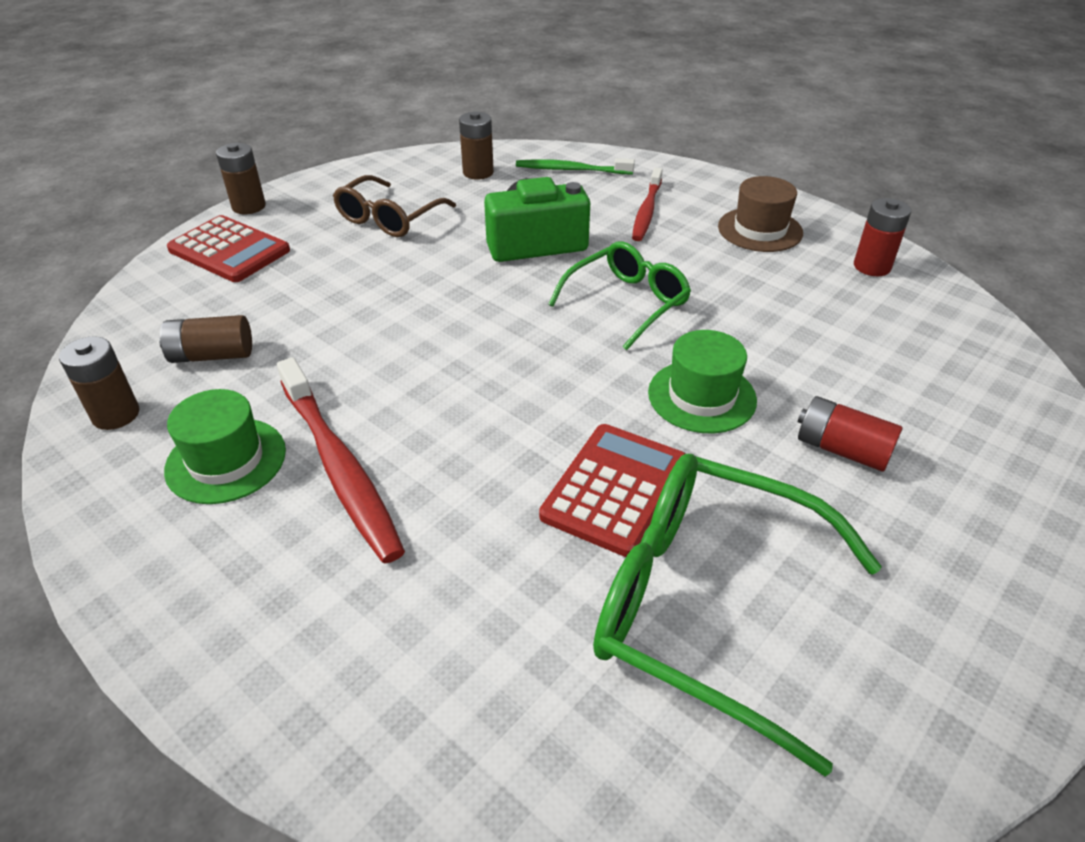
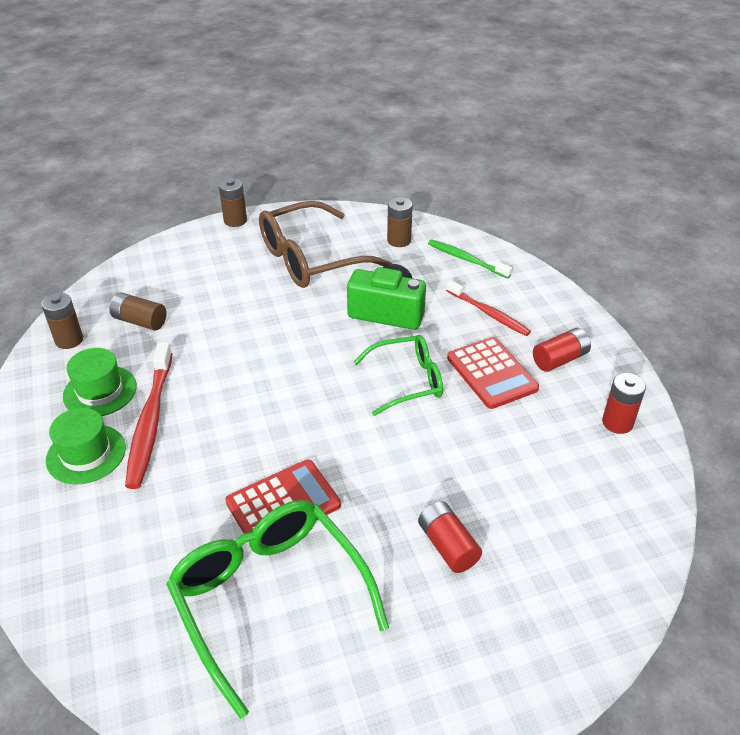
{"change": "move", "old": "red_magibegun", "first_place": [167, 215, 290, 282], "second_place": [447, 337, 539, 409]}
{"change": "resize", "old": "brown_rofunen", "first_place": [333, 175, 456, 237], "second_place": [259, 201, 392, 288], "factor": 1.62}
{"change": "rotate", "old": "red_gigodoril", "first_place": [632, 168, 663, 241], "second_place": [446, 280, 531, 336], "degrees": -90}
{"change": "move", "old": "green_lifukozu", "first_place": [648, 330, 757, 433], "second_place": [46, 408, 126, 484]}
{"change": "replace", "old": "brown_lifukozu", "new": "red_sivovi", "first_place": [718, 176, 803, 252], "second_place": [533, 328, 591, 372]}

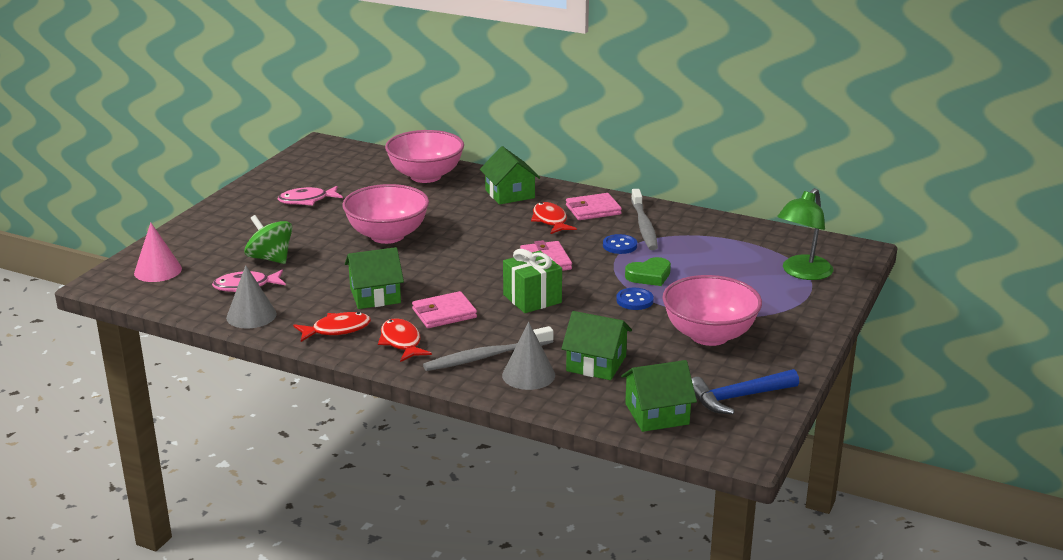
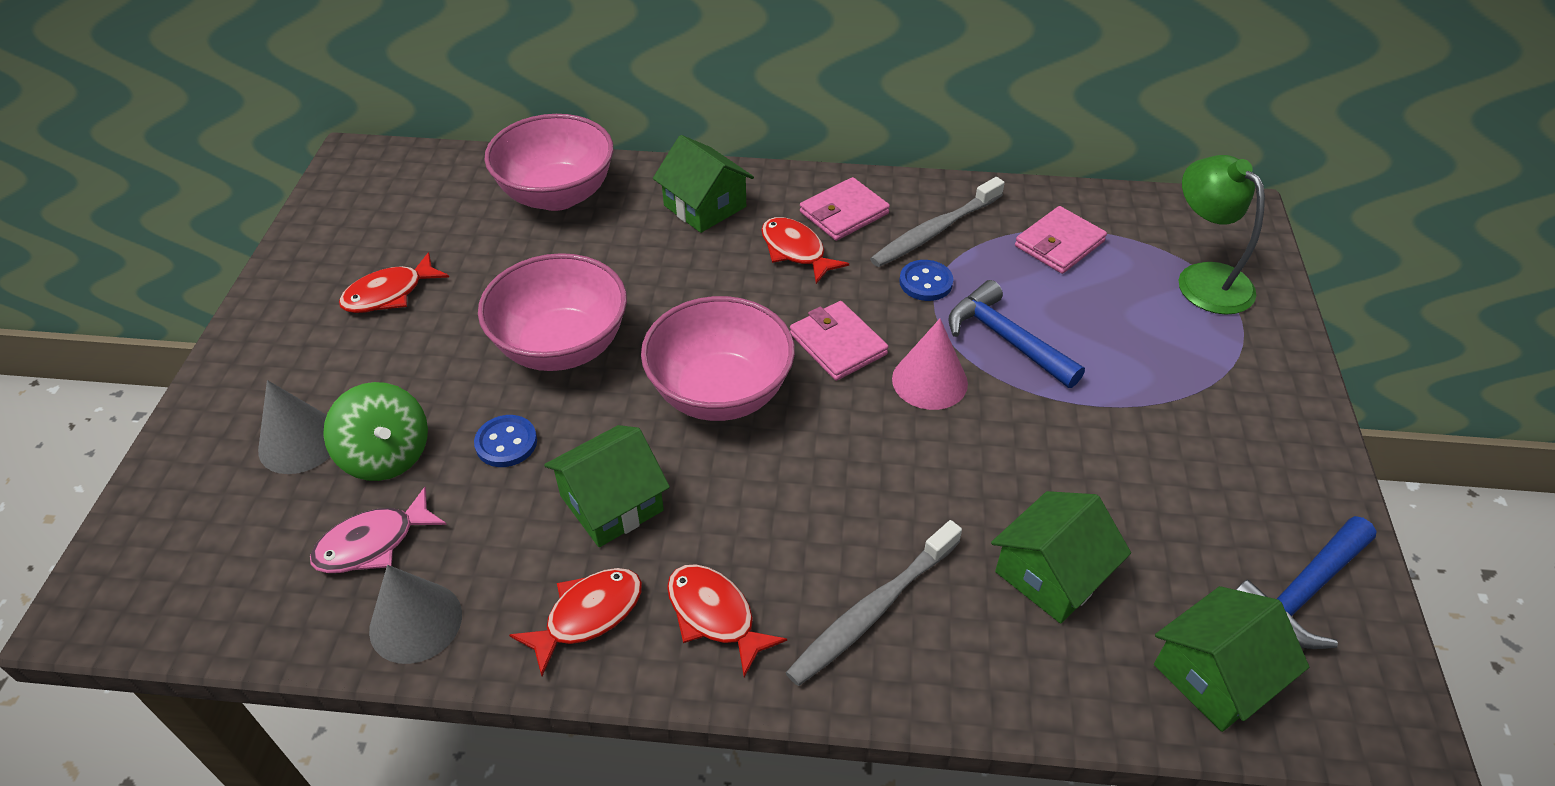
{"change": "move", "old": "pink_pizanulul", "first_place": [134, 223, 182, 282], "second_place": [892, 319, 968, 410]}
{"change": "rotate", "old": "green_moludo", "first_place": [244, 215, 292, 264], "second_place": [323, 382, 428, 481], "degrees": -150}
{"change": "recolor", "old": "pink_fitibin", "new": "red_fitibin", "first_place": [278, 186, 343, 205], "second_place": [339, 252, 449, 313]}
{"change": "move", "old": "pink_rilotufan", "first_place": [412, 291, 477, 328], "second_place": [1015, 206, 1107, 274]}
{"change": "move", "old": "grey_pizanulul", "first_place": [502, 322, 555, 390], "second_place": [258, 380, 330, 474]}
{"change": "delete", "old": "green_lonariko", "first_place": [503, 249, 562, 313]}
{"change": "rotate", "old": "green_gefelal", "first_place": [561, 311, 632, 380], "second_place": [991, 491, 1131, 624], "degrees": -45}
{"change": "move", "old": "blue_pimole", "first_place": [616, 288, 654, 310], "second_place": [474, 415, 537, 467]}
{"change": "replace", "old": "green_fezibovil", "new": "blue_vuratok", "first_place": [625, 257, 671, 286], "second_place": [948, 280, 1085, 388]}
{"change": "rotate", "old": "grey_gigodoril", "first_place": [631, 189, 658, 250], "second_place": [870, 177, 1005, 267], "degrees": 75}
{"change": "move", "old": "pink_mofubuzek", "first_place": [662, 275, 762, 346], "second_place": [641, 296, 795, 421]}
{"change": "rotate", "old": "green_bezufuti", "first_place": [777, 188, 834, 280], "second_place": [1179, 155, 1265, 315], "degrees": 135}

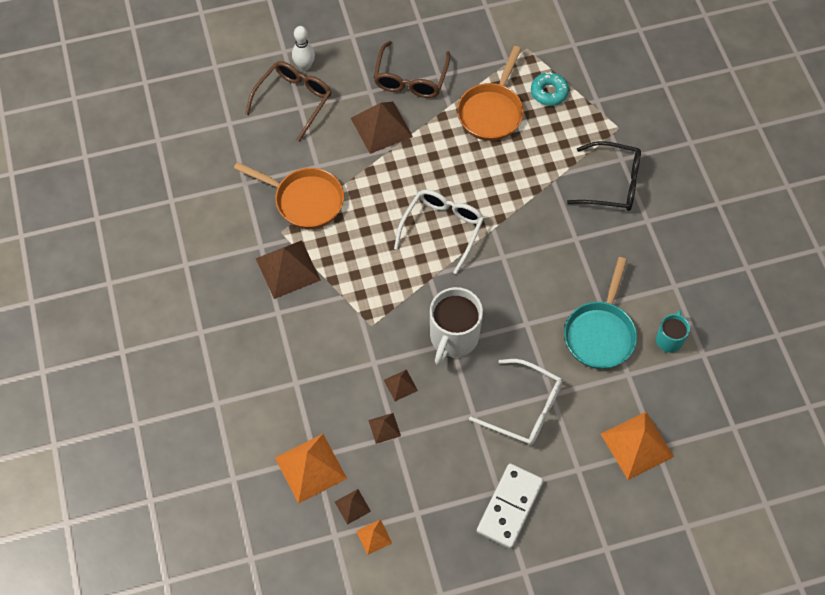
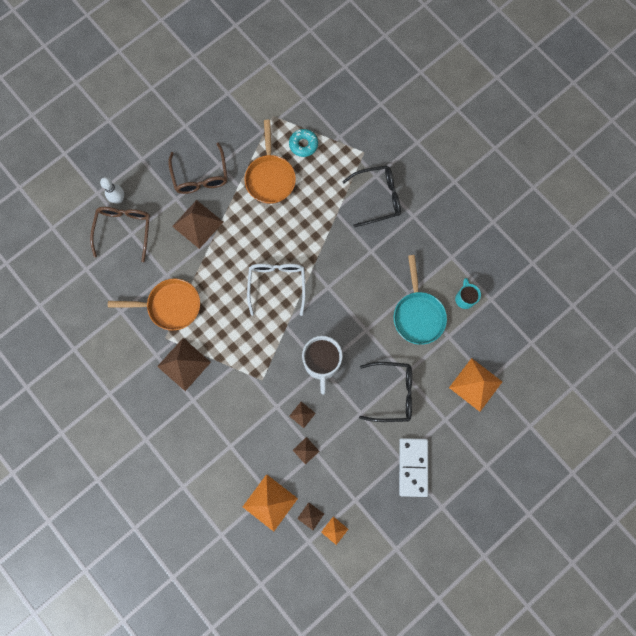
{"change": "recolor", "old": "white_rofunen", "new": "black_rofunen", "first_place": [469, 359, 562, 446], "second_place": [359, 362, 412, 422]}

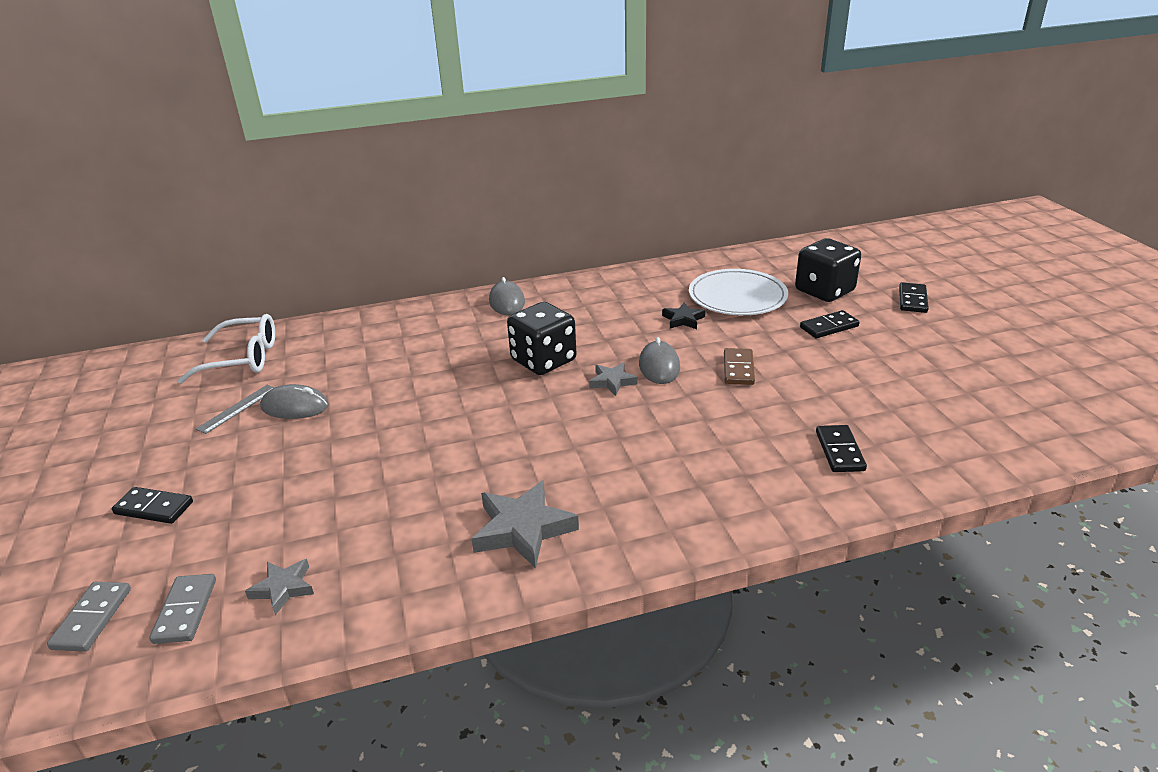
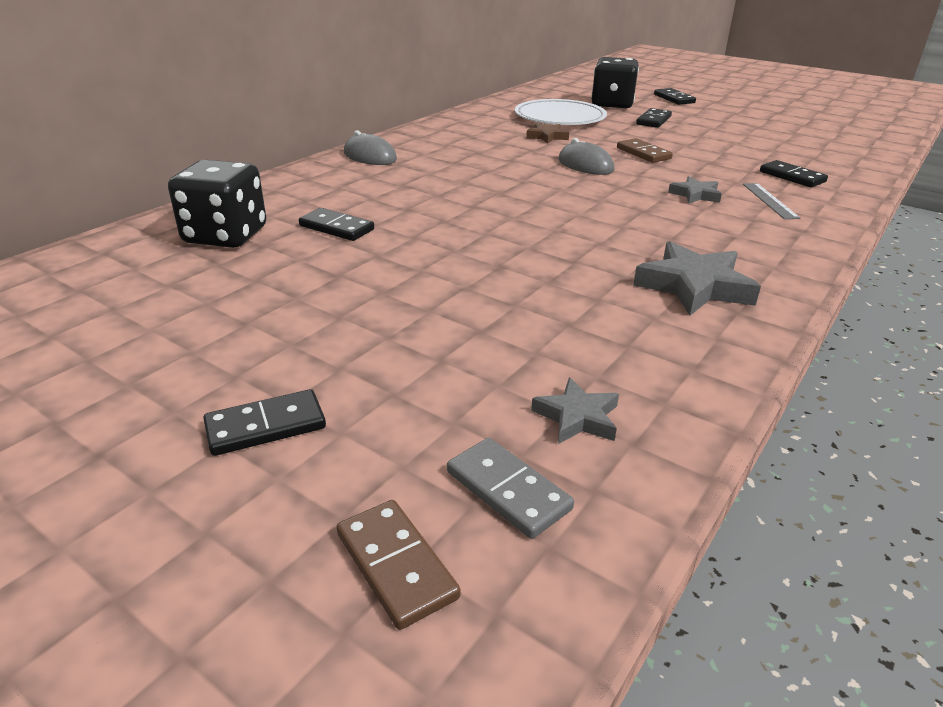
{"change": "recolor", "old": "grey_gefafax", "new": "brown_gefafax", "first_place": [47, 582, 131, 652], "second_place": [337, 500, 461, 630]}
{"change": "delete", "old": "white_rofunen", "first_place": [178, 314, 275, 384]}
{"change": "move", "old": "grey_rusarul", "first_place": [196, 385, 275, 434], "second_place": [743, 183, 800, 219]}
{"change": "delete", "old": "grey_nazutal", "first_place": [260, 384, 329, 419]}
{"change": "move", "old": "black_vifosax", "first_place": [507, 302, 577, 375], "second_place": [168, 160, 266, 248]}
{"change": "move", "old": "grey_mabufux", "first_place": [589, 362, 638, 396], "second_place": [668, 176, 722, 204]}
{"change": "recolor", "old": "black_mabufux", "new": "brown_mabufux", "first_place": [662, 303, 706, 329], "second_place": [526, 123, 569, 144]}
{"change": "insert", "new": "black_gefafax", "second_place": [299, 208, 374, 241]}

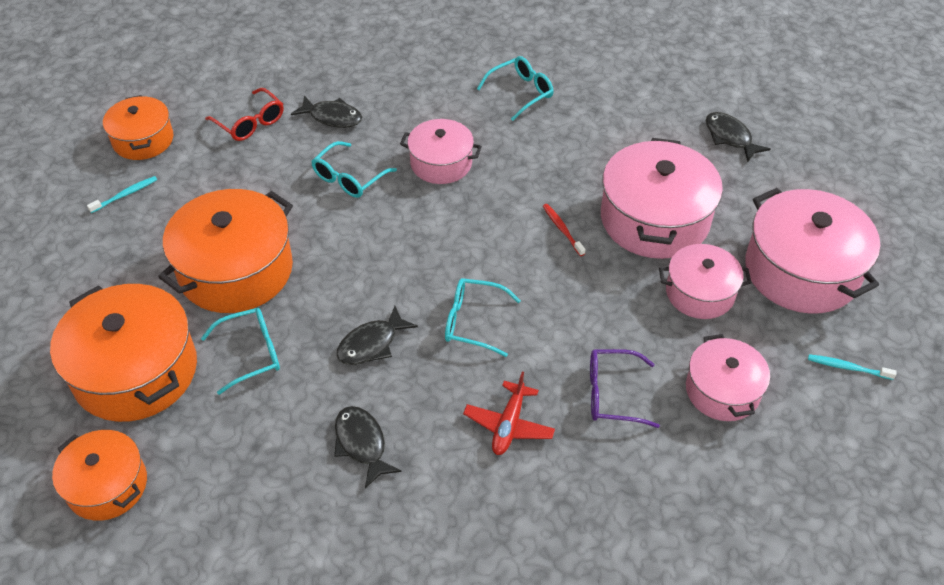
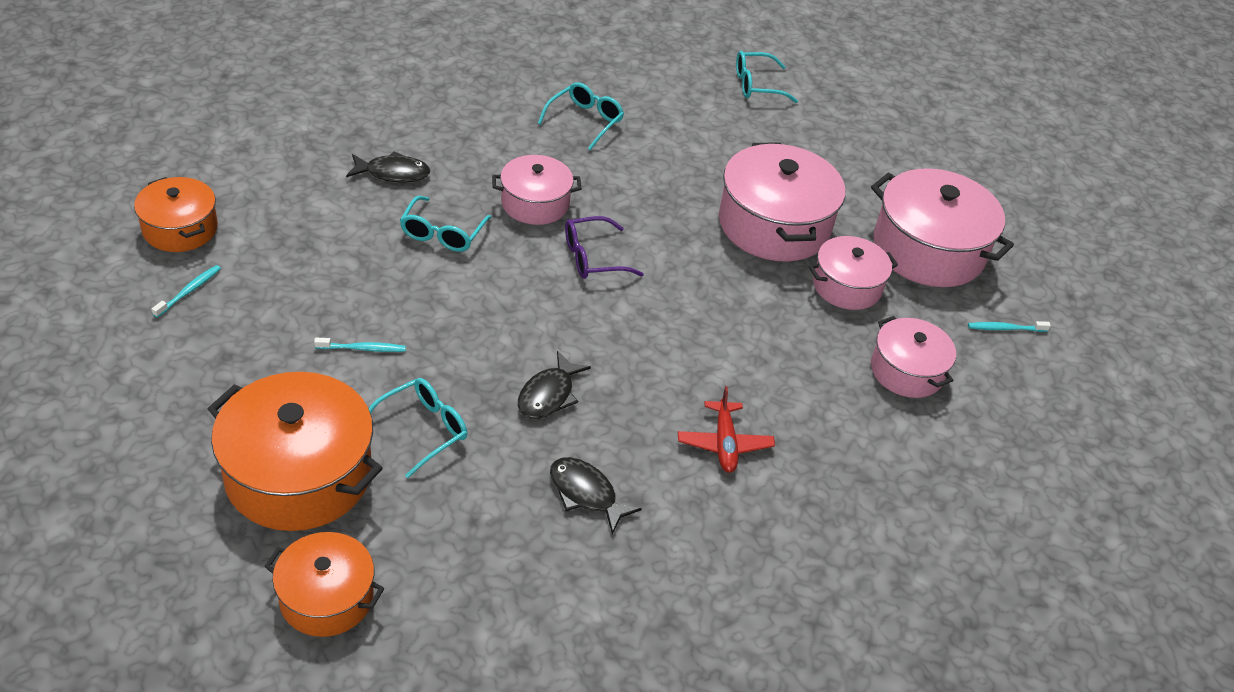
{"change": "replace", "old": "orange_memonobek", "new": "turquoise_gigodoril", "first_place": [158, 189, 293, 313], "second_place": [314, 338, 406, 352]}
{"change": "delete", "old": "red_rofunen", "first_place": [205, 88, 284, 141]}
{"change": "move", "old": "turquoise_rofunen", "first_place": [445, 278, 521, 357], "second_place": [736, 51, 798, 103]}
{"change": "delete", "old": "red_gigodoril", "first_place": [543, 204, 586, 256]}
{"change": "move", "old": "purple_rofunen", "first_place": [590, 349, 660, 428], "second_place": [565, 216, 644, 279]}
{"change": "delete", "old": "black_fitibin", "first_place": [706, 112, 771, 162]}

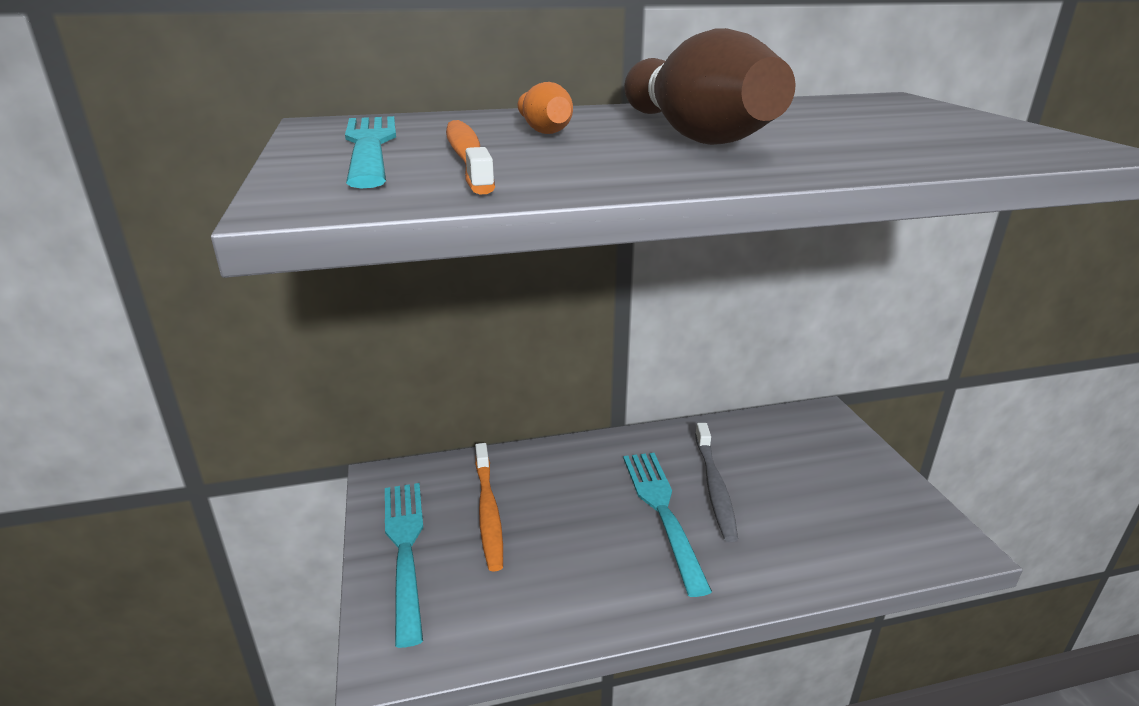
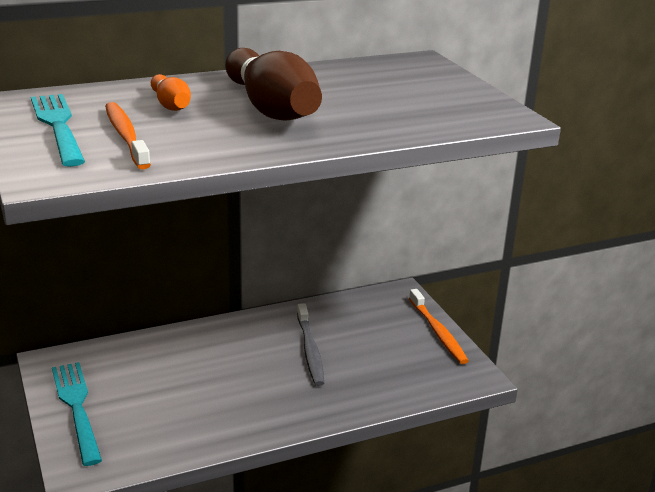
{"change": "move", "old": "orange_gigodoril", "first_place": [475, 443, 503, 572], "second_place": [409, 289, 469, 364]}
{"change": "delete", "old": "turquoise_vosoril", "first_place": [623, 453, 712, 597]}

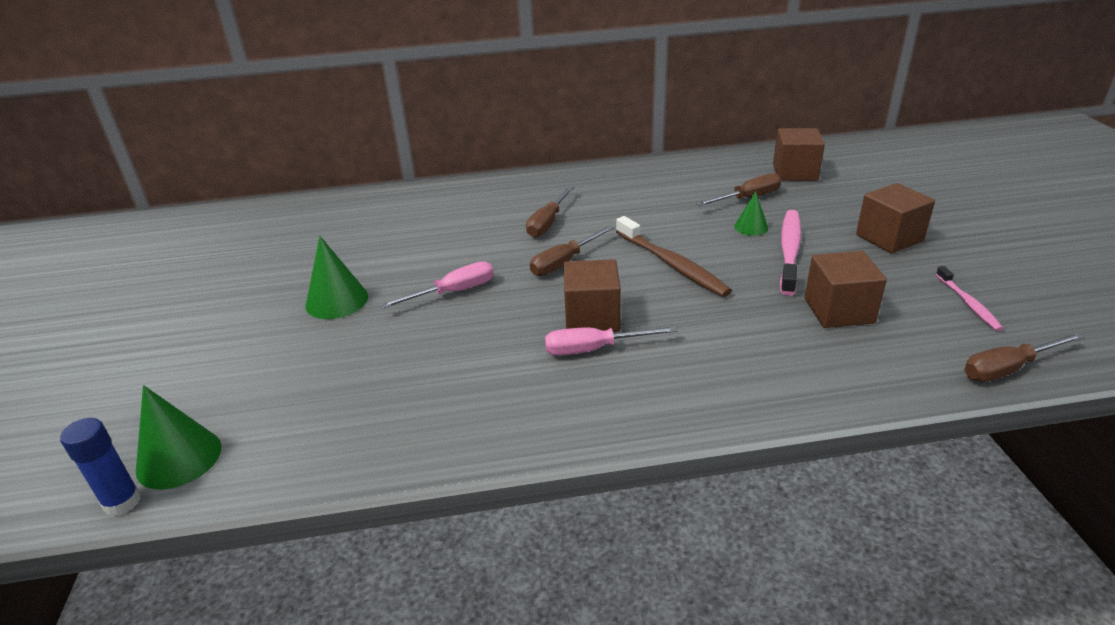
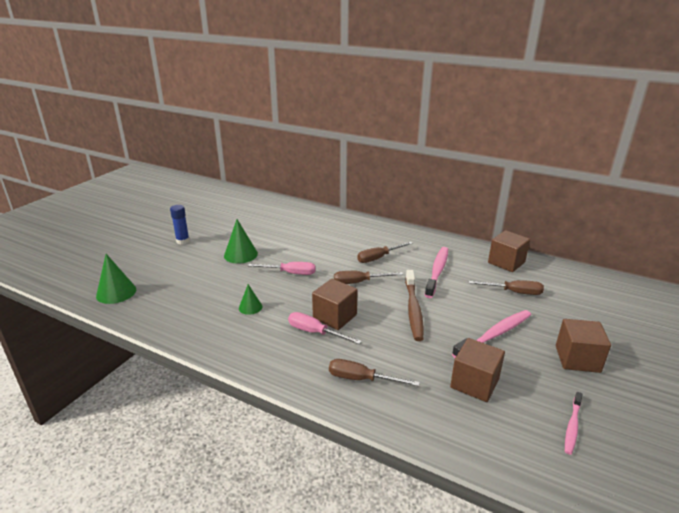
{"change": "move", "old": "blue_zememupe", "first_place": [60, 418, 141, 516], "second_place": [170, 205, 190, 245]}
{"change": "move", "old": "green_pizanulul", "first_place": [734, 191, 768, 236], "second_place": [239, 284, 262, 315]}
{"change": "move", "old": "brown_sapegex", "first_place": [773, 128, 825, 181], "second_place": [488, 230, 530, 272]}
{"change": "move", "old": "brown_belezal", "first_place": [964, 333, 1084, 382], "second_place": [329, 359, 420, 386]}
{"change": "insert", "new": "pink_gigodoril", "second_place": [425, 247, 448, 298]}

